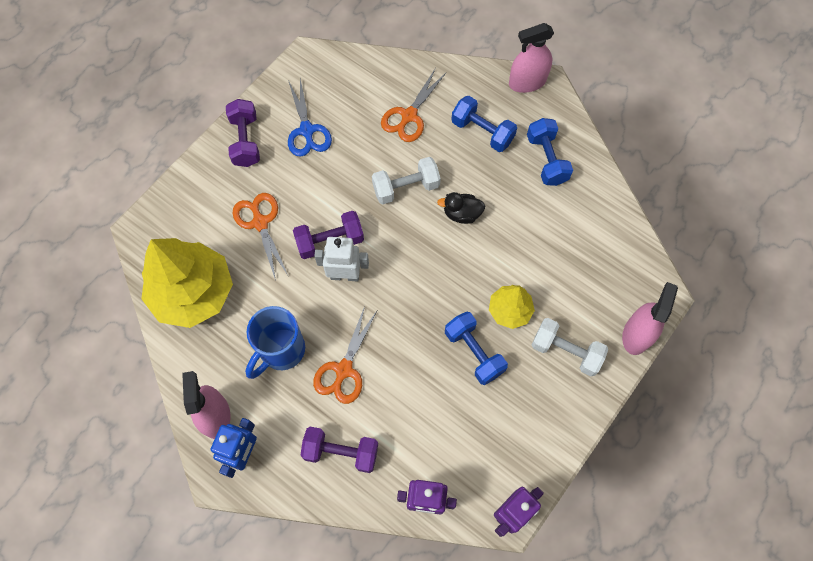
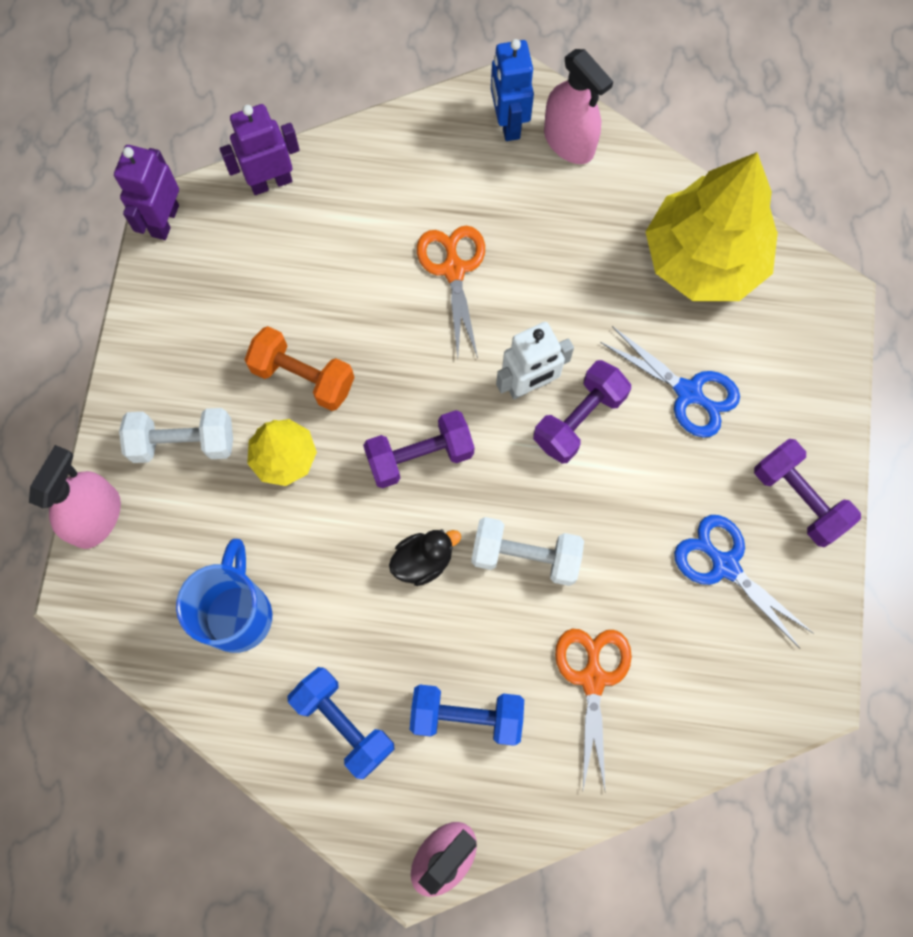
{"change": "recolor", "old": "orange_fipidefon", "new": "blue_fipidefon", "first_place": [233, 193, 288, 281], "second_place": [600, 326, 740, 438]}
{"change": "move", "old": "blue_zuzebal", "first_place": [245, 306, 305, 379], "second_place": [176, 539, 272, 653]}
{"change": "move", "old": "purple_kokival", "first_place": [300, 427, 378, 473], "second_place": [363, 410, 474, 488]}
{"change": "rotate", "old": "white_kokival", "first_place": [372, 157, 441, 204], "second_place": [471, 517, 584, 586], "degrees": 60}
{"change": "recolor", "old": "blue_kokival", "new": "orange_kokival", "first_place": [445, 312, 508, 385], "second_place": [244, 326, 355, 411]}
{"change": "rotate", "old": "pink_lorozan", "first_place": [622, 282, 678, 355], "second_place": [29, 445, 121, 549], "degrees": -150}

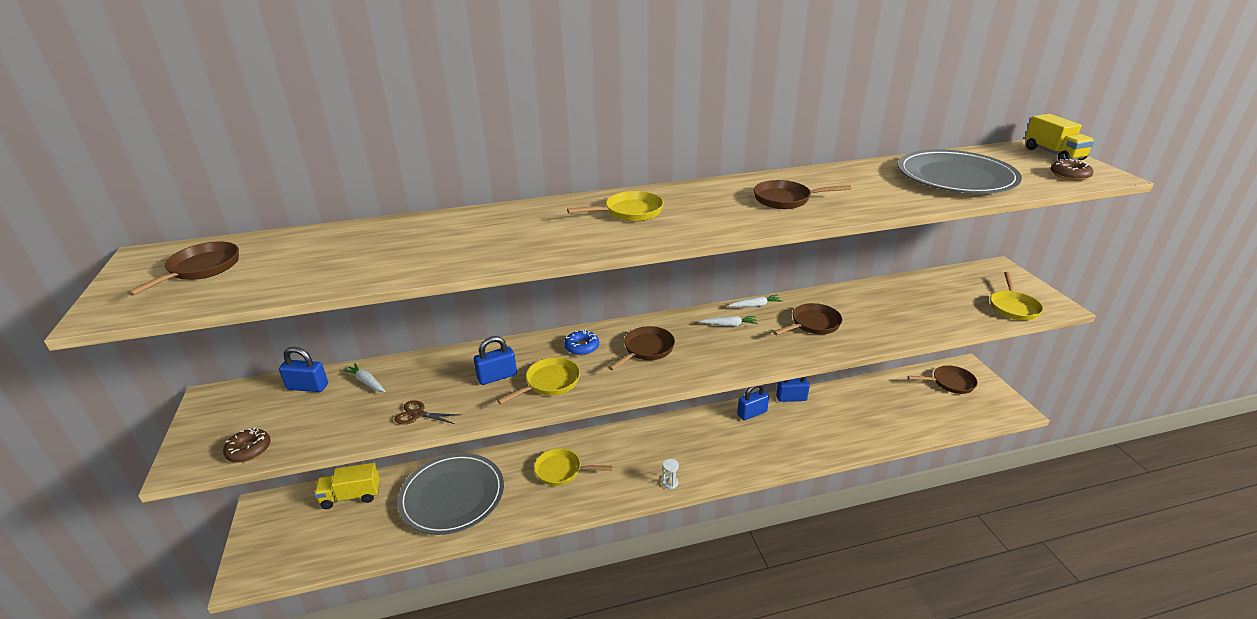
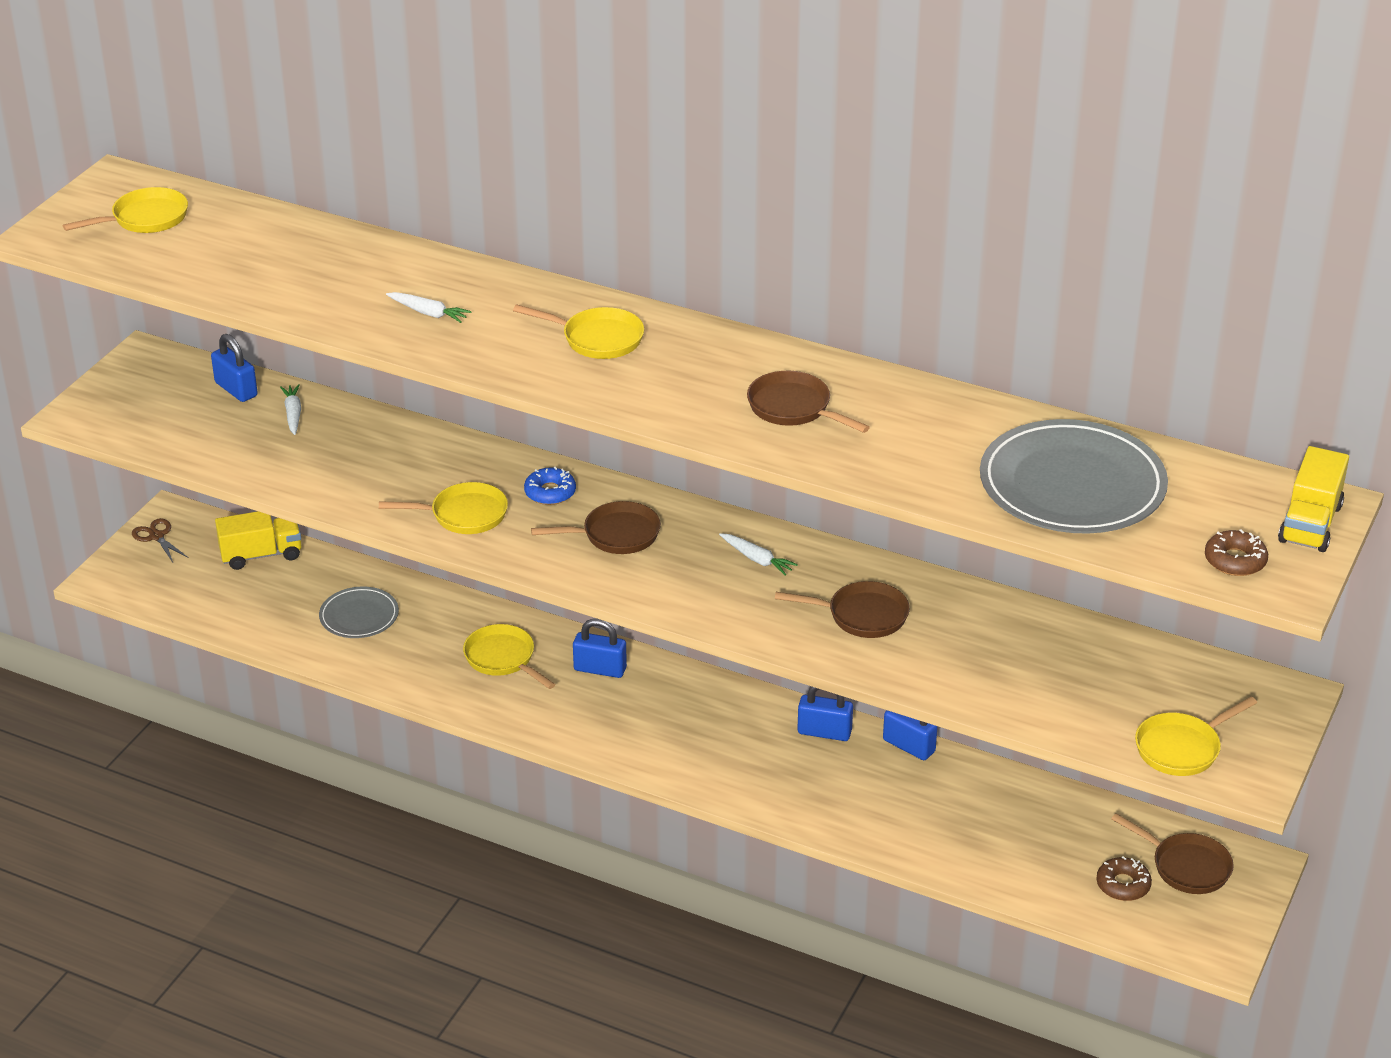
{"change": "recolor", "old": "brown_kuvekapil", "new": "yellow_kuvekapil", "first_place": [127, 242, 239, 296], "second_place": [63, 187, 188, 233]}
{"change": "move", "old": "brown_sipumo", "first_place": [223, 427, 271, 462], "second_place": [1096, 856, 1152, 901]}
{"change": "rotate", "old": "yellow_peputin", "first_place": [314, 463, 380, 509], "second_place": [215, 511, 301, 570], "degrees": 135}
{"change": "move", "old": "brown_fipidefon", "first_place": [395, 400, 461, 424], "second_place": [132, 518, 189, 562]}
{"change": "resize", "old": "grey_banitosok", "first_place": [397, 453, 504, 535], "second_place": [319, 586, 399, 638], "factor": 0.53}
{"change": "move", "old": "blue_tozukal", "first_place": [474, 336, 517, 385], "second_place": [573, 618, 627, 678]}
{"change": "delete", "old": "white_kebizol", "first_place": [663, 459, 679, 489]}
{"change": "move", "old": "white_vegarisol", "first_place": [728, 295, 782, 307], "second_place": [386, 292, 472, 323]}

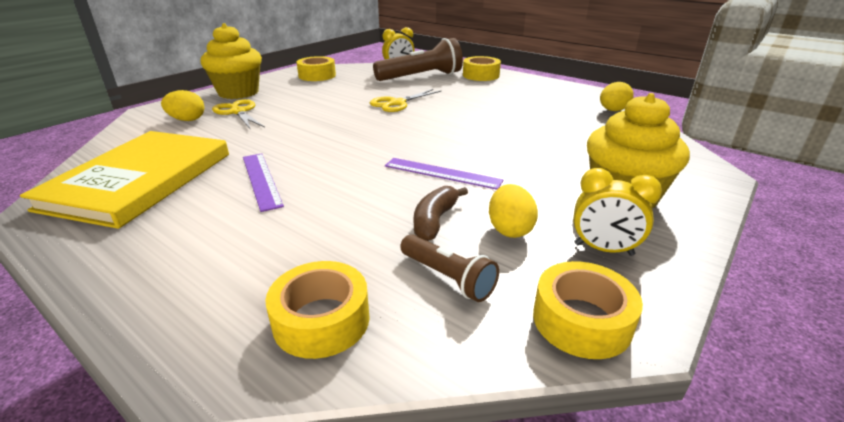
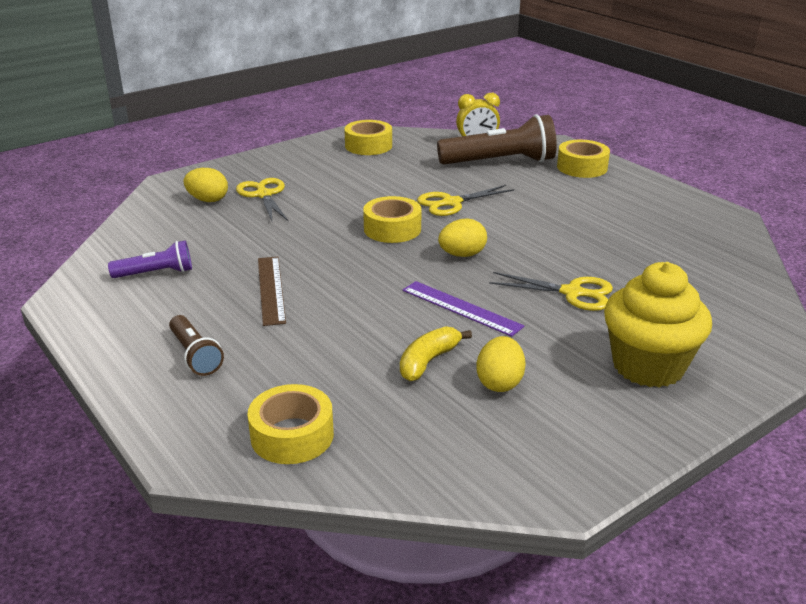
{"change": "replace", "old": "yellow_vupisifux", "new": "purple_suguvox", "first_place": [20, 131, 229, 229], "second_place": [108, 241, 192, 278]}
{"change": "delete", "old": "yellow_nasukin", "first_place": [201, 23, 262, 99]}
{"change": "recolor", "old": "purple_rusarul", "new": "brown_rusarul", "first_place": [243, 153, 284, 212], "second_place": [258, 257, 286, 326]}
{"change": "move", "old": "brown_suguvox", "first_place": [400, 234, 499, 302], "second_place": [169, 315, 224, 376]}
{"change": "recolor", "old": "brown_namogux", "new": "yellow_namogux", "first_place": [414, 186, 468, 241], "second_place": [400, 326, 472, 381]}
{"change": "move", "old": "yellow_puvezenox", "first_place": [533, 261, 643, 359], "second_place": [363, 196, 422, 243]}
{"change": "delete", "old": "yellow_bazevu", "first_place": [573, 168, 662, 256]}
{"change": "move", "old": "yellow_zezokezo", "first_place": [600, 82, 634, 111], "second_place": [438, 219, 487, 257]}
{"change": "insert", "new": "yellow_fipidefon", "second_place": [489, 272, 613, 311]}

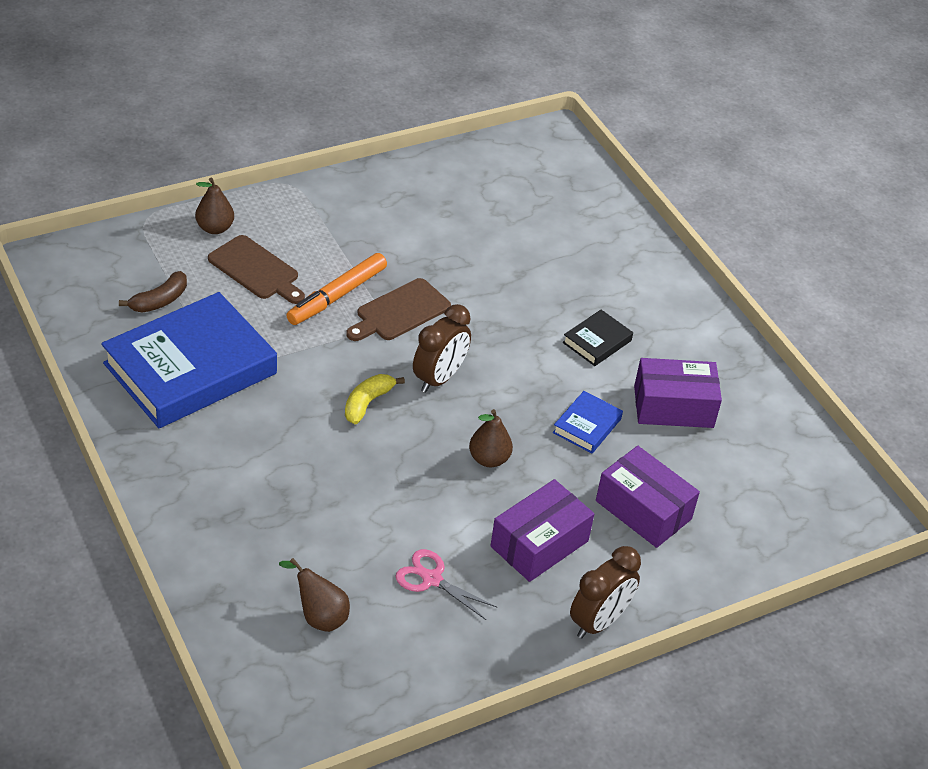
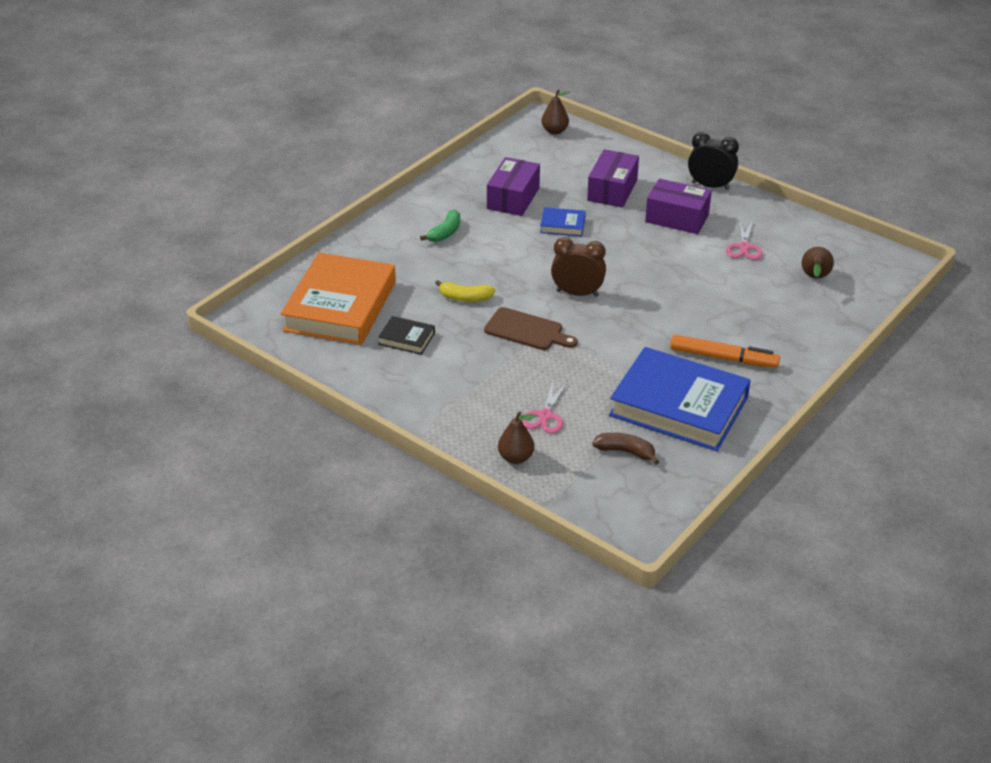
{"change": "replace", "old": "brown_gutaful", "new": "pink_fipidefon", "first_place": [208, 235, 305, 304], "second_place": [521, 380, 568, 433]}
{"change": "move", "old": "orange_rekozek", "first_place": [286, 253, 387, 325], "second_place": [670, 335, 780, 368]}
{"change": "move", "old": "yellow_namogux", "first_place": [345, 374, 405, 424], "second_place": [435, 280, 495, 302]}
{"change": "move", "old": "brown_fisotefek", "first_place": [469, 409, 513, 467], "second_place": [541, 90, 570, 135]}
{"change": "move", "old": "black_vupisifux", "first_place": [563, 310, 633, 366], "second_place": [378, 316, 435, 355]}
{"change": "recolor", "old": "brown_bazevu", "new": "black_bazevu", "first_place": [570, 546, 641, 639], "second_place": [688, 132, 739, 190]}
{"change": "rotate", "old": "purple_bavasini", "first_place": [634, 358, 722, 428], "second_place": [487, 157, 540, 216], "degrees": 45}
{"change": "insert", "new": "orange_vupisifux", "second_place": [281, 252, 396, 345]}
{"change": "insert", "new": "green_namogux", "second_place": [420, 210, 460, 242]}

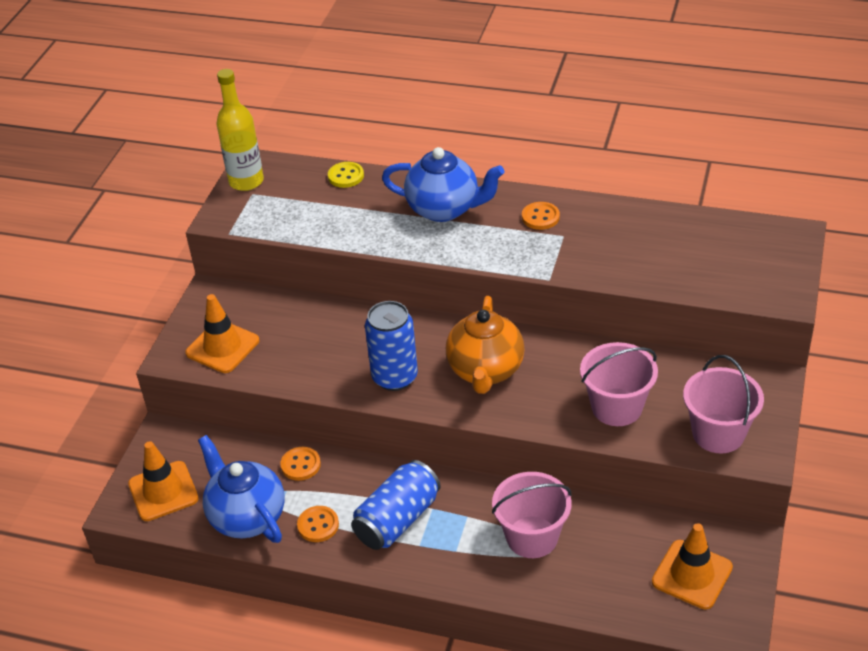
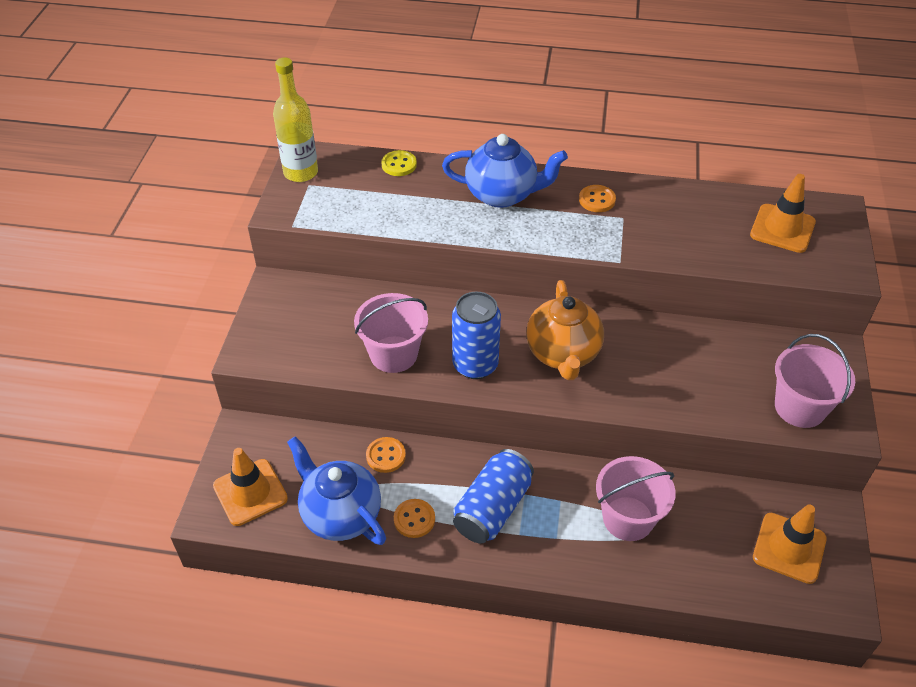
{"change": "move", "old": "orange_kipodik", "first_place": [185, 294, 259, 373], "second_place": [750, 174, 816, 253]}
{"change": "move", "old": "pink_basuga", "first_place": [580, 342, 658, 426], "second_place": [354, 293, 428, 373]}

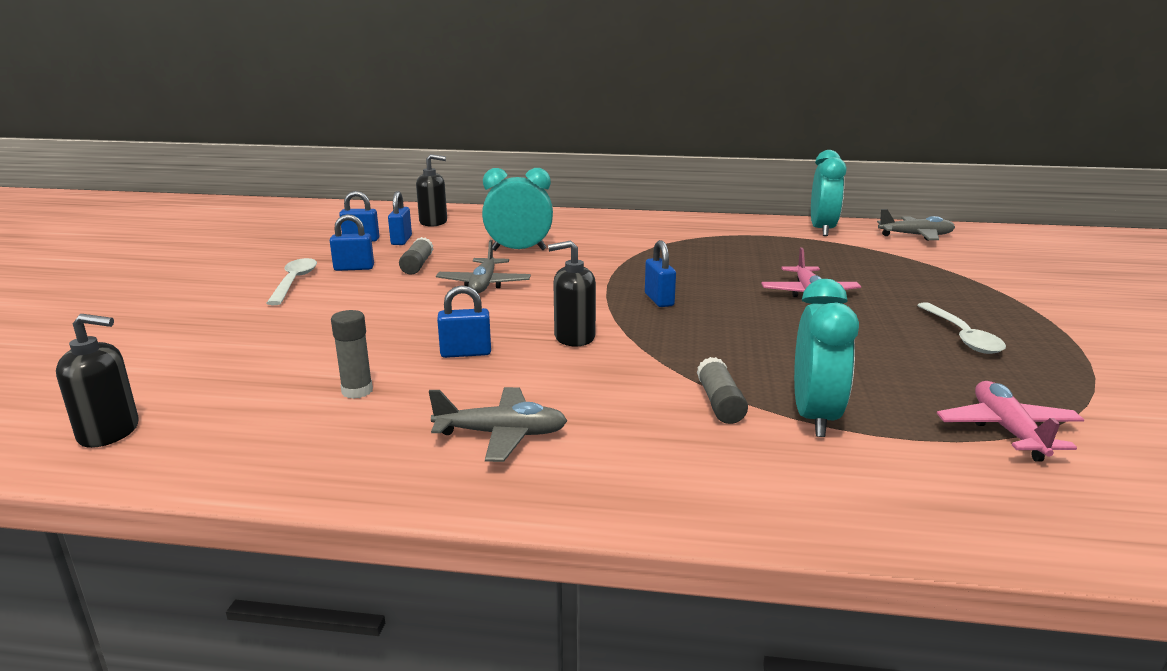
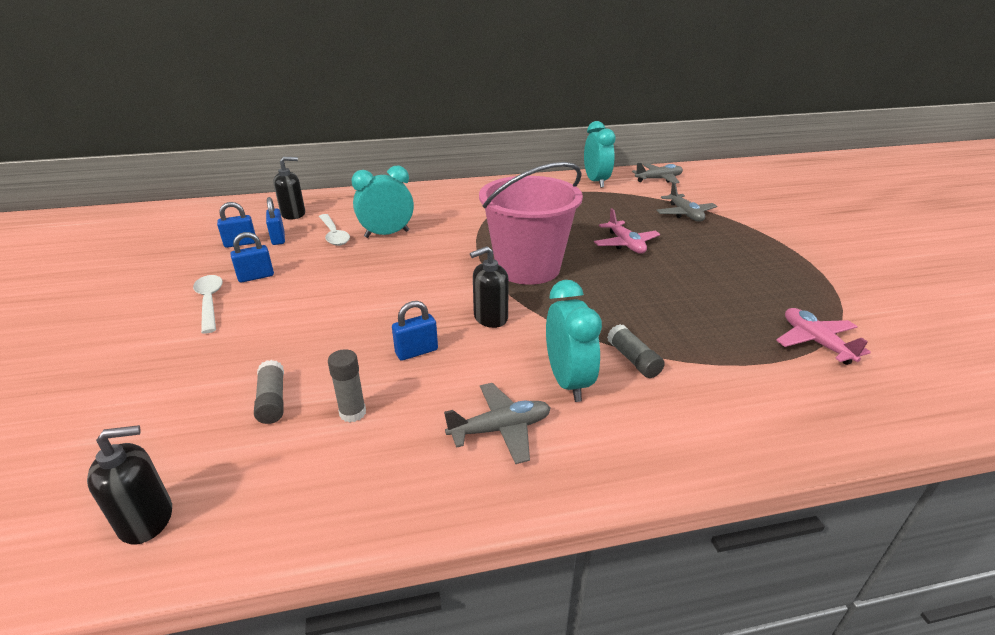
{"change": "move", "old": "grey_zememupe", "first_place": [399, 237, 434, 275], "second_place": [254, 360, 284, 424]}
{"change": "move", "old": "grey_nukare", "first_place": [436, 240, 531, 293], "second_place": [656, 182, 717, 222]}
{"change": "replace", "old": "blue_tozukal", "new": "pink_basuga", "first_place": [645, 240, 676, 307], "second_place": [479, 162, 583, 285]}
{"change": "move", "old": "turquoise_bazevu", "first_place": [794, 279, 859, 437], "second_place": [546, 280, 602, 402]}
{"change": "move", "old": "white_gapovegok", "first_place": [917, 302, 1006, 354], "second_place": [319, 214, 350, 246]}

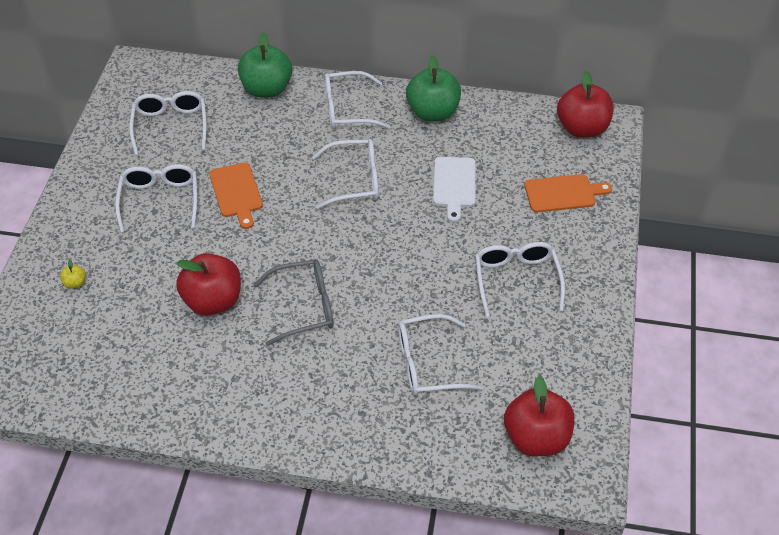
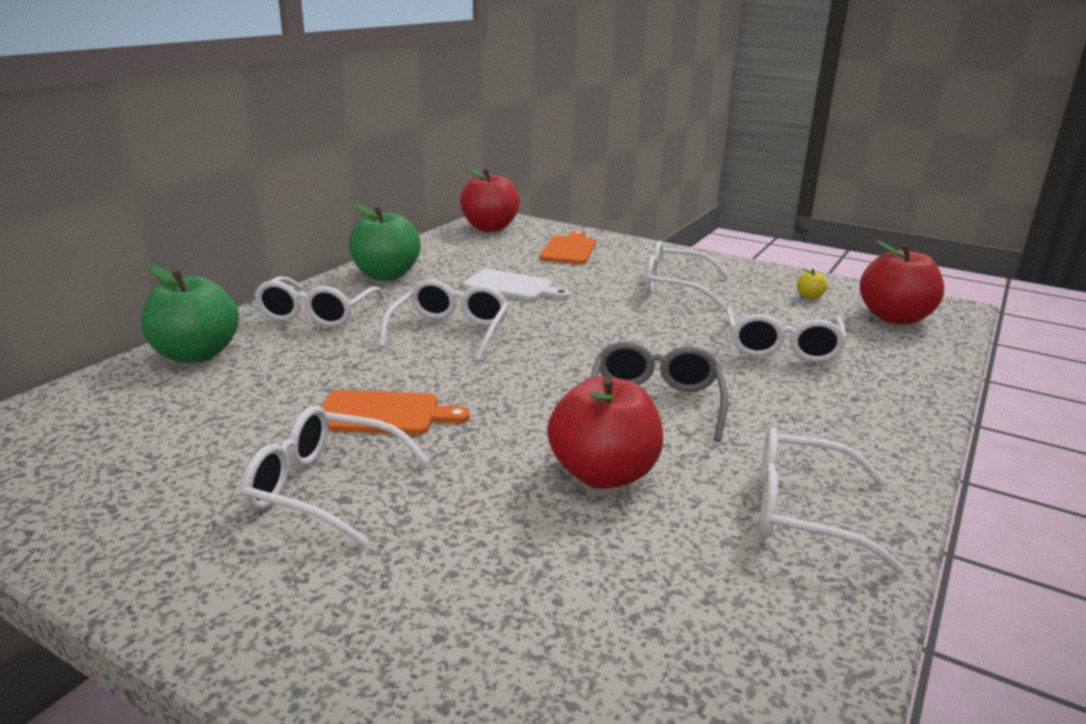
{"change": "move", "old": "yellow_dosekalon", "first_place": [60, 260, 86, 289], "second_place": [797, 268, 827, 299]}
{"change": "move", "old": "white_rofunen", "first_place": [129, 91, 207, 155], "second_place": [760, 427, 905, 573]}

